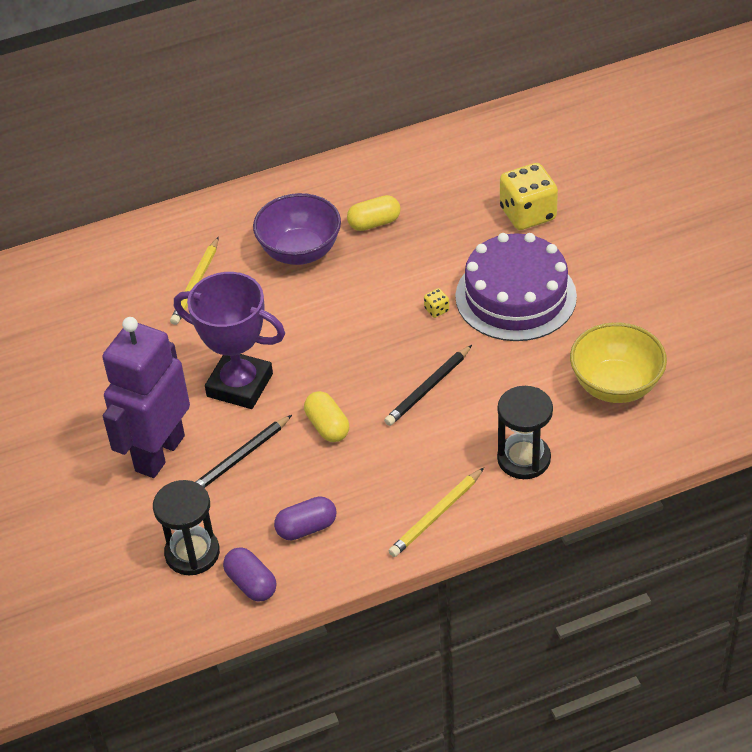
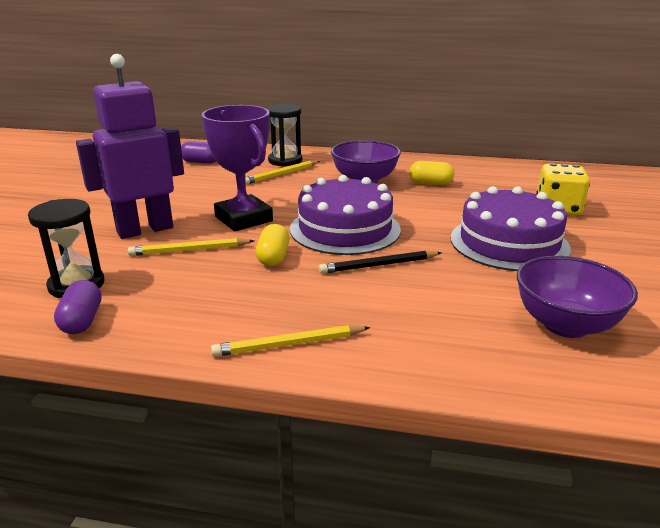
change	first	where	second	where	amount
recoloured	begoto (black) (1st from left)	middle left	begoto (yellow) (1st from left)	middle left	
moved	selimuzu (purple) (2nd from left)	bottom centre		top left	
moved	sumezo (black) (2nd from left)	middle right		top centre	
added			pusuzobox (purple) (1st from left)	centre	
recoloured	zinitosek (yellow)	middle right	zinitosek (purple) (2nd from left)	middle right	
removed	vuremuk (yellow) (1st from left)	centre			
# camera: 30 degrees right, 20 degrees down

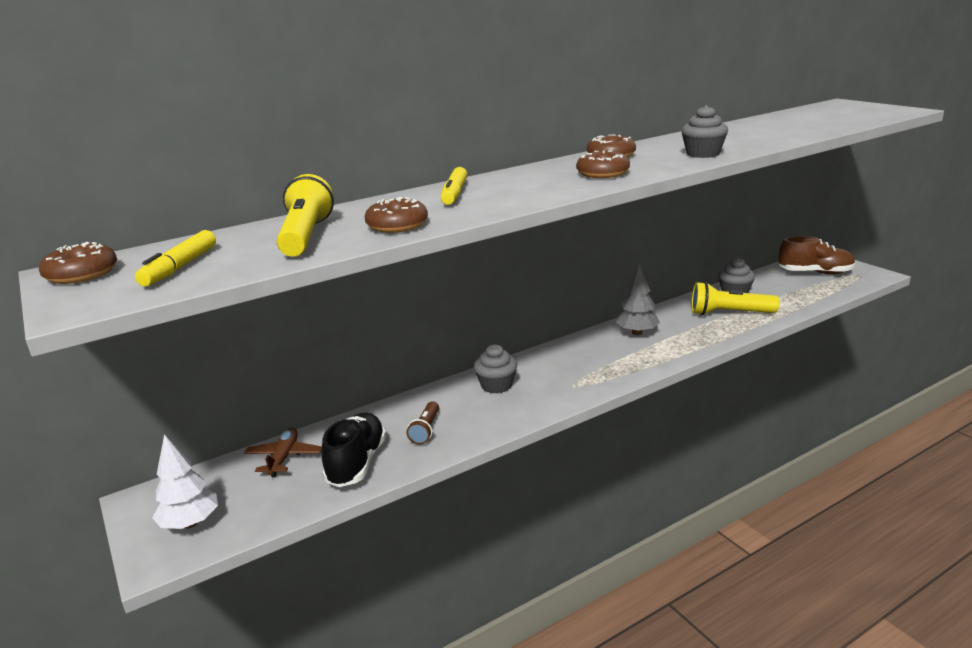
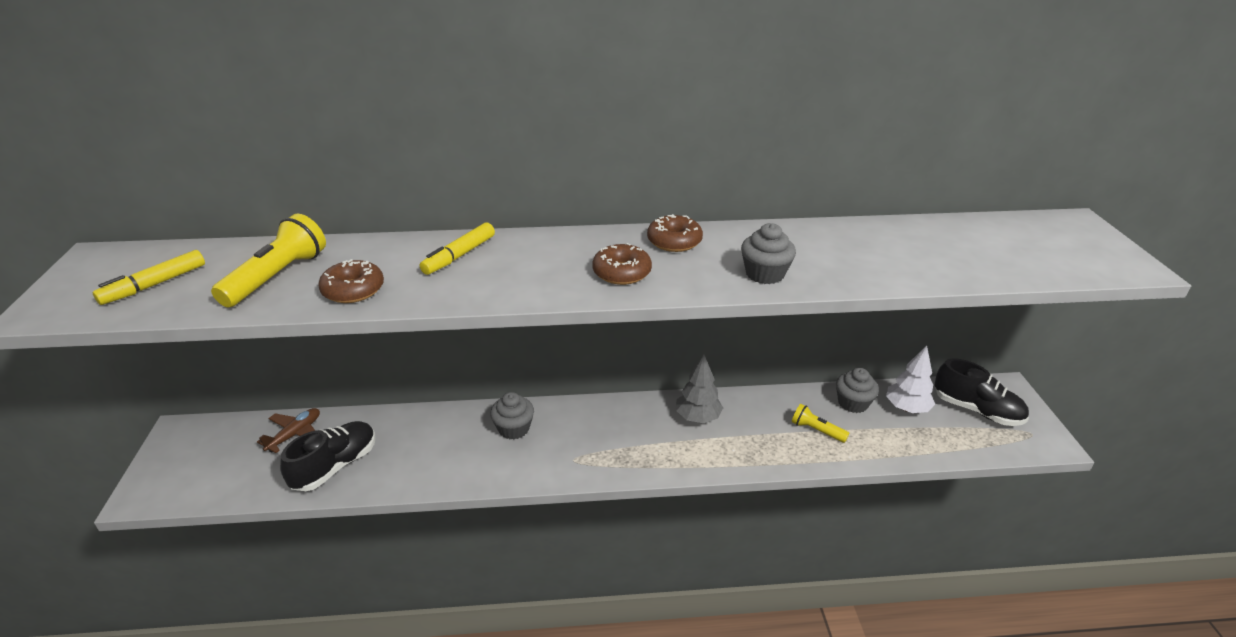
change	first	where	second	where	amount
resized	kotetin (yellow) (2nd from left)	middle right		centre	x0.59
moved	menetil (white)	bottom left		middle right	
recoloured	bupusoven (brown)	middle right	bupusoven (black) (2nd from left)	middle right	
removed	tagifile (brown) (1st from left)	middle left			
removed	kotetin (brown)	centre			
# camera: 25 degrees right, 10 degrees up

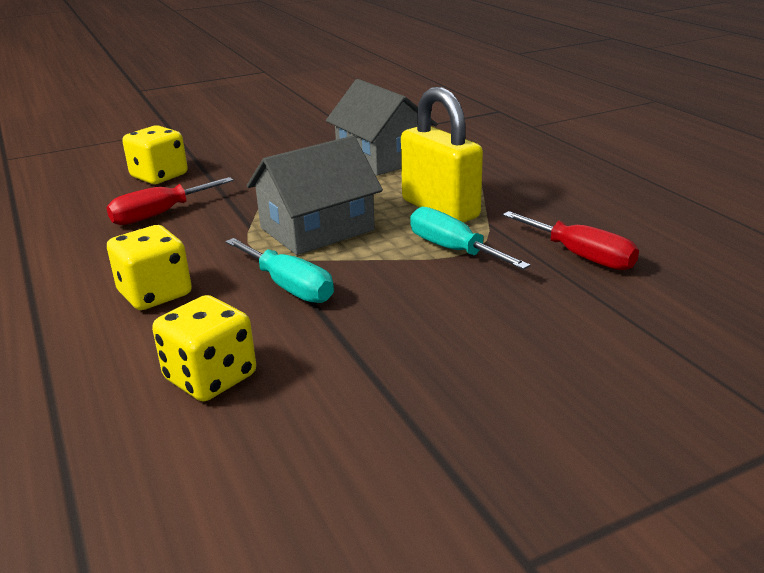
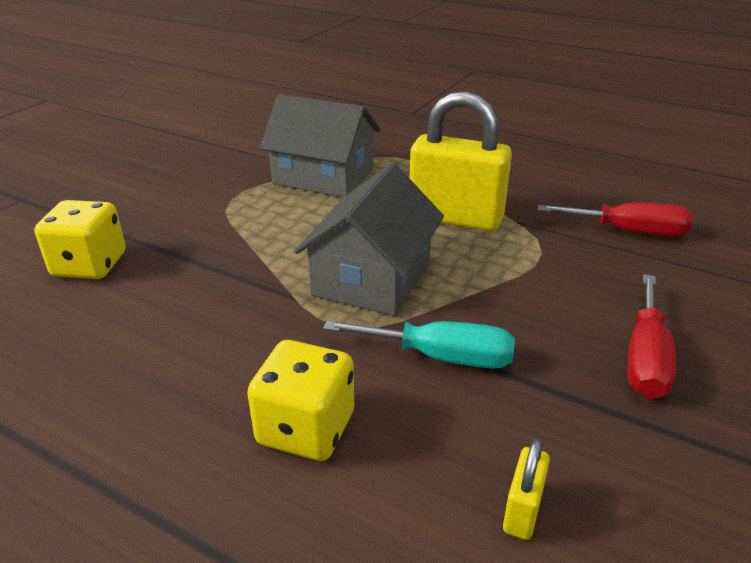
change	first	where	second	where	amount
replaced	vuremuk (yellow) (3rd from left)	middle left	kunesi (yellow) (2nd from left)	bottom right	
moved	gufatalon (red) (1st from left in the first image)	middle left	gufatalon (red) (2nd from left)	middle right	
removed	gufatalon (turquoise) (2nd from left)	centre			
# camera: 35 degrees left, 5 degrees up

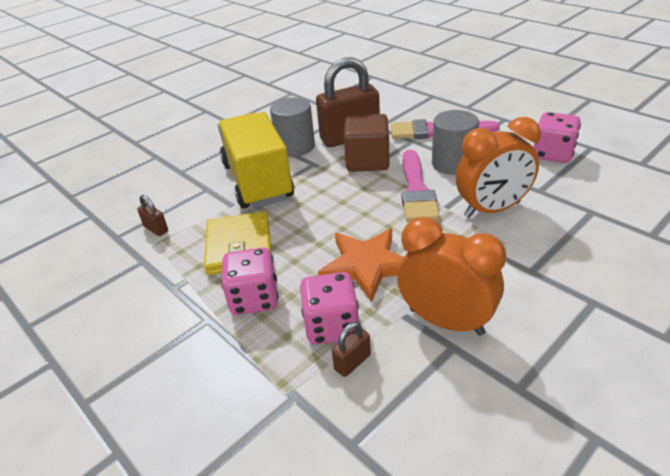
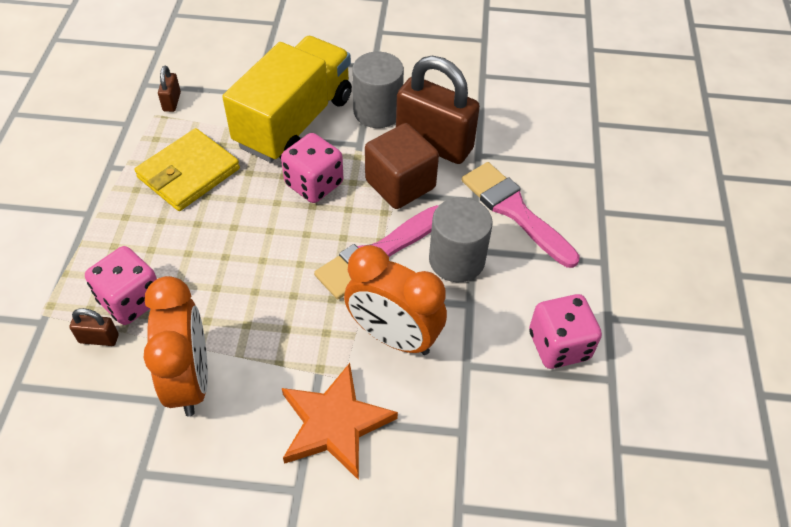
change	first	where	second	where	amount
moved	vuremuk (pink) (1st from left in the first image)	centre	vuremuk (pink) (2nd from left)	top centre	
moved	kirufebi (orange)	centre		bottom centre	
# camera: 45 degrees right, 15 degrees up

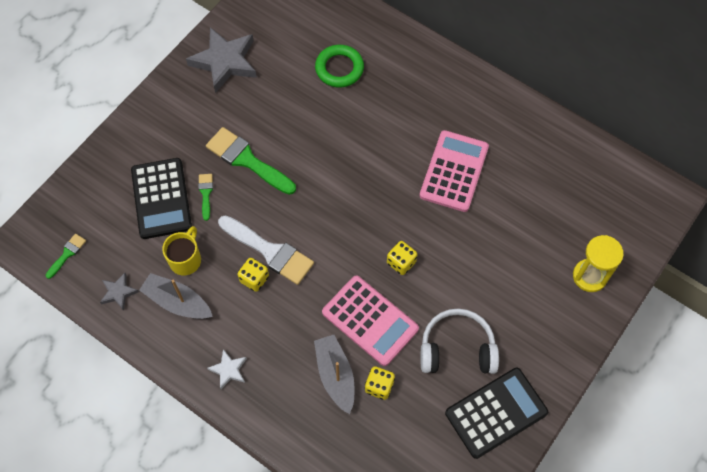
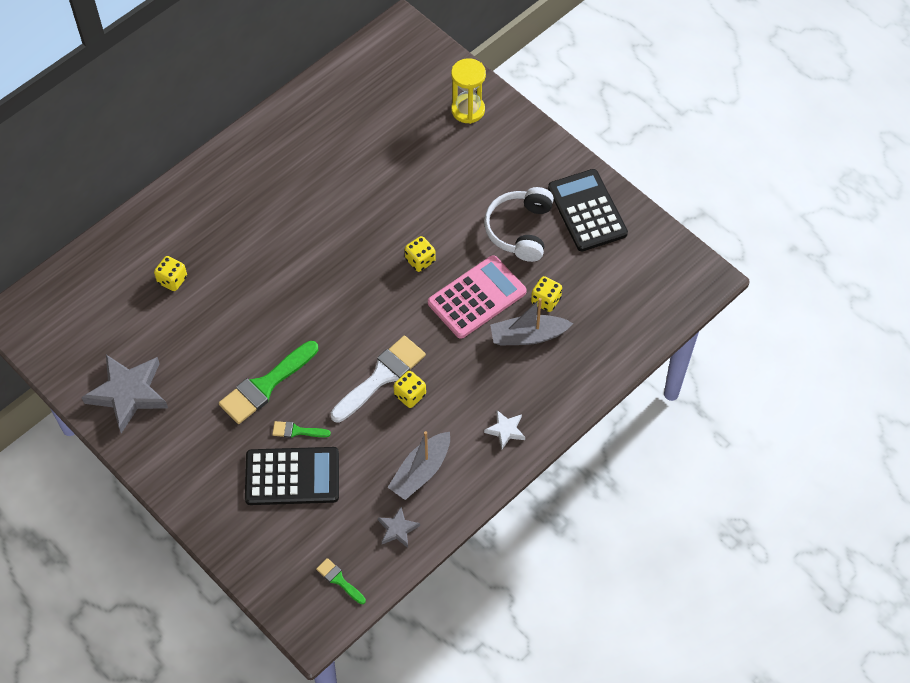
change	first	where	second	where	amount
replaced	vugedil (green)	top centre	vuremuk (yellow) (1st from left)	middle left	
removed	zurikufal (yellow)	middle left			
removed	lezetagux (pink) (2nd from left)	centre			
# camera: 80 degrees left, 5 degrees down

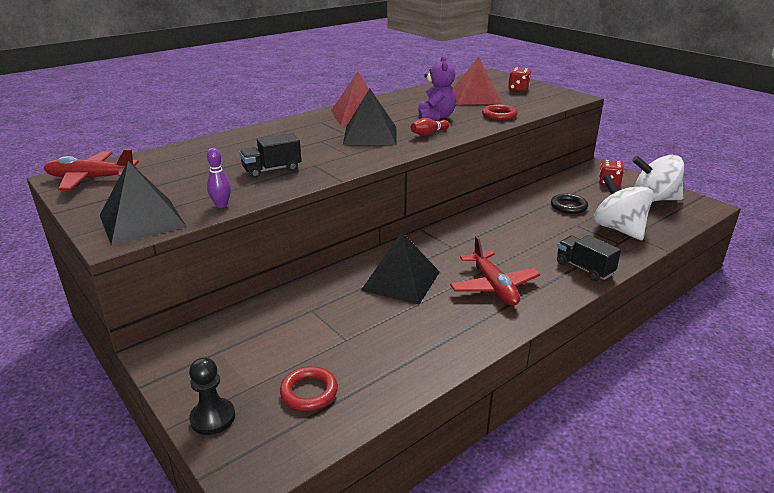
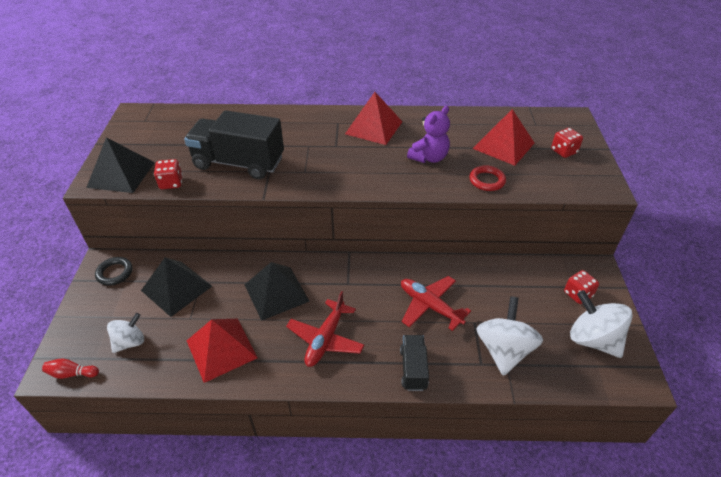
change	first	where	second	where	amount
moved	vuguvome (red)	top centre		bottom left	
moved	vugedil (black)	middle right		middle left	
replaced	vugedil (red) (1st from left)	bottom centre	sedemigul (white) (1st from left)	bottom left	
moved	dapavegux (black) (2nd from left)	top centre		middle left	
replaced	vuguvome (purple)	middle left	vuremuk (red) (1st from left)	middle left	
resized	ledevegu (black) (1st from left)	top centre		top left	x1.93
added			dapavegux (red) (1st from left)	bottom left	
moved	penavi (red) (1st from left in the first image)	middle left	penavi (red) (2nd from left)	centre	
removed	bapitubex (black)	bottom left			
# camera: 40 degrees right, 15 degrees up

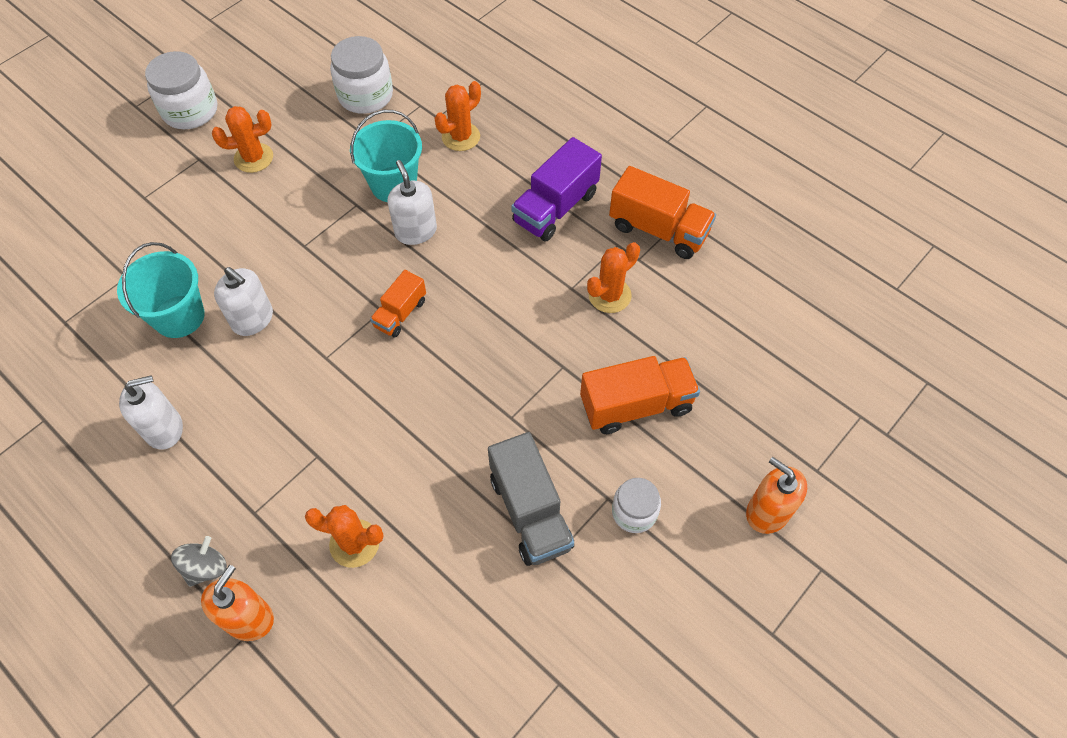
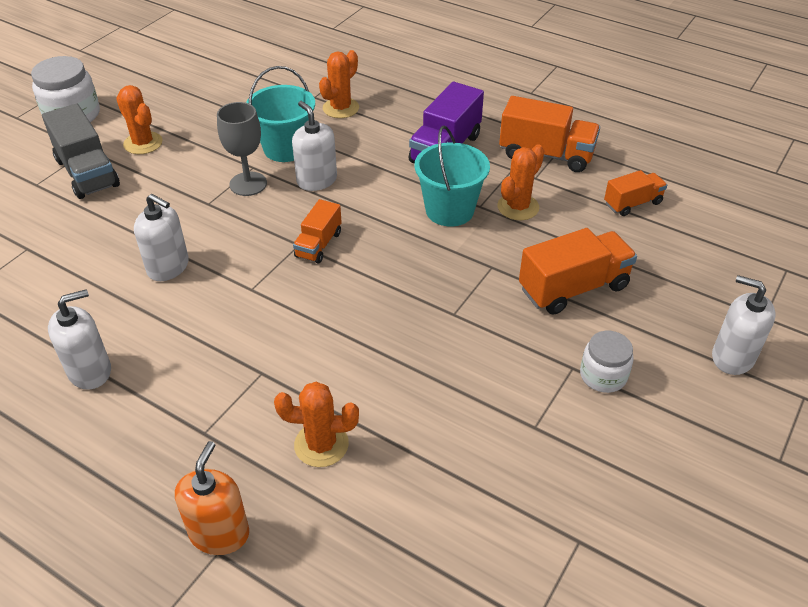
change	first	where	second	where	amount
moved	ledevegu (grey)	bottom centre		top left	
turned	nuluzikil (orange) (1st from left)	top left		top left	75 degrees clockwise
added			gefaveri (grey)	top left	
moved	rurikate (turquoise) (1st from left in the first image)	middle left	rurikate (turquoise) (2nd from left)	top centre	
added			ledevegu (orange) (4th from left)	top right	
recoloured	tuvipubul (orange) (2nd from left)	bottom right	tuvipubul (white) (4th from left)	middle right	
removed	sedemigul (grey)	bottom left			
removed	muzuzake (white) (2nd from left)	top centre			
# camera: 10 degrees left, 15 degrees down

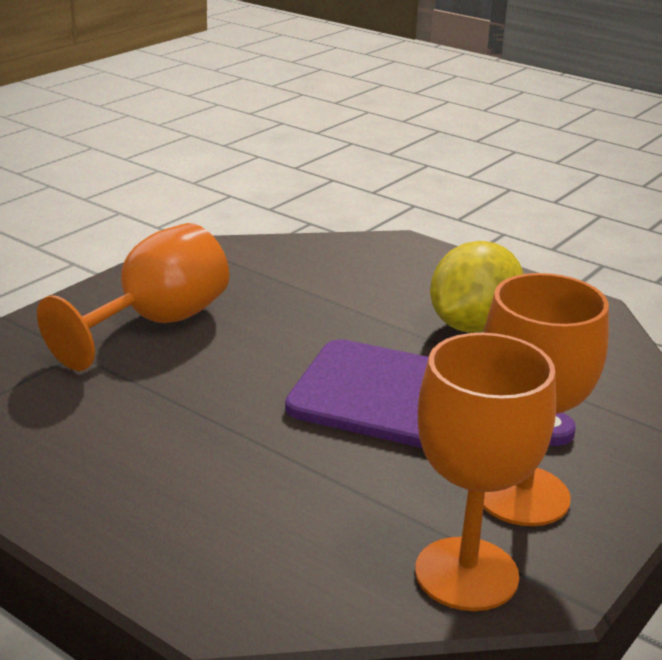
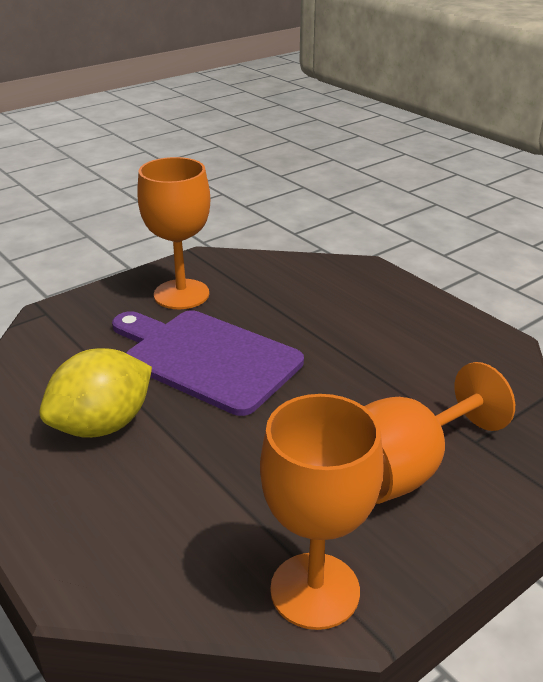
change	first	where	second	where	amount
moved	gefaveri (orange) (2nd from left)	bottom right		bottom centre	
# camera: 165 degrees left, 5 degrees up

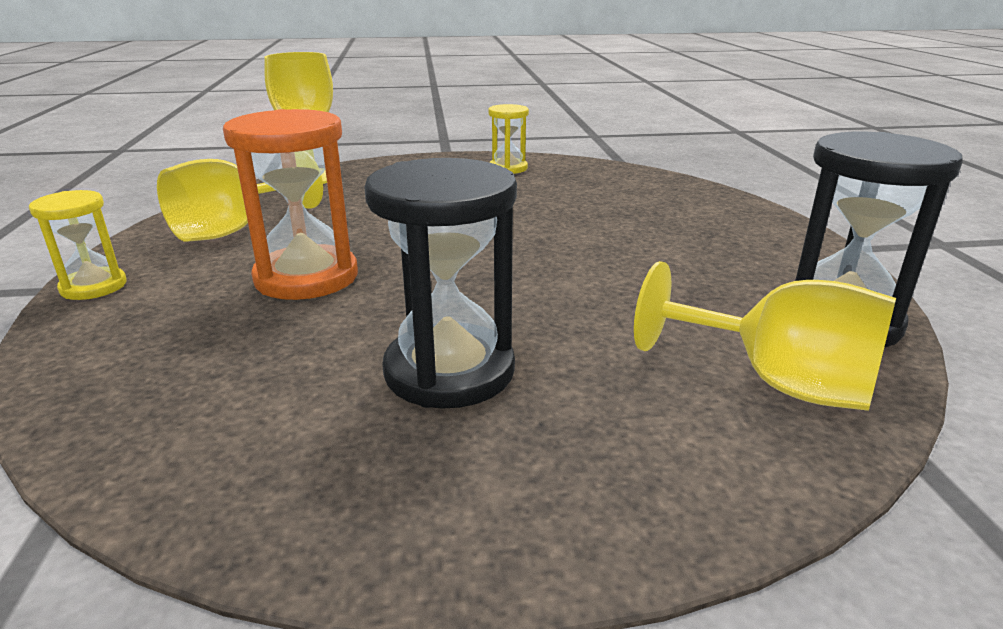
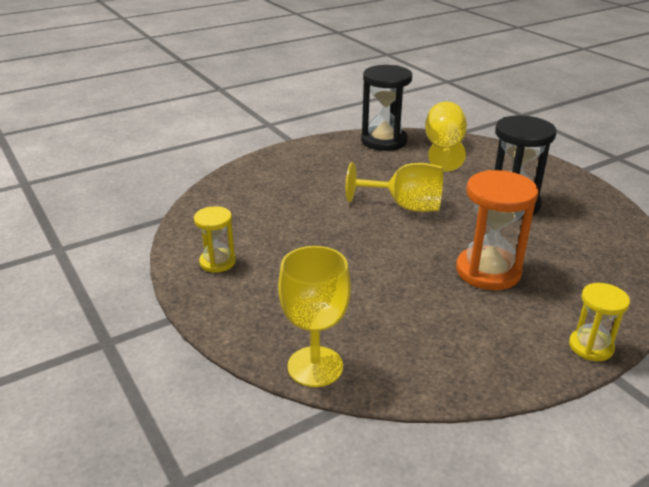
change	first	where	second	where	amount
moved	gefaveri (yellow) (1st from left in the first image)	top left	gefaveri (yellow) (2nd from left)	centre	
# camera: 115 degrees left, 5 degrees up

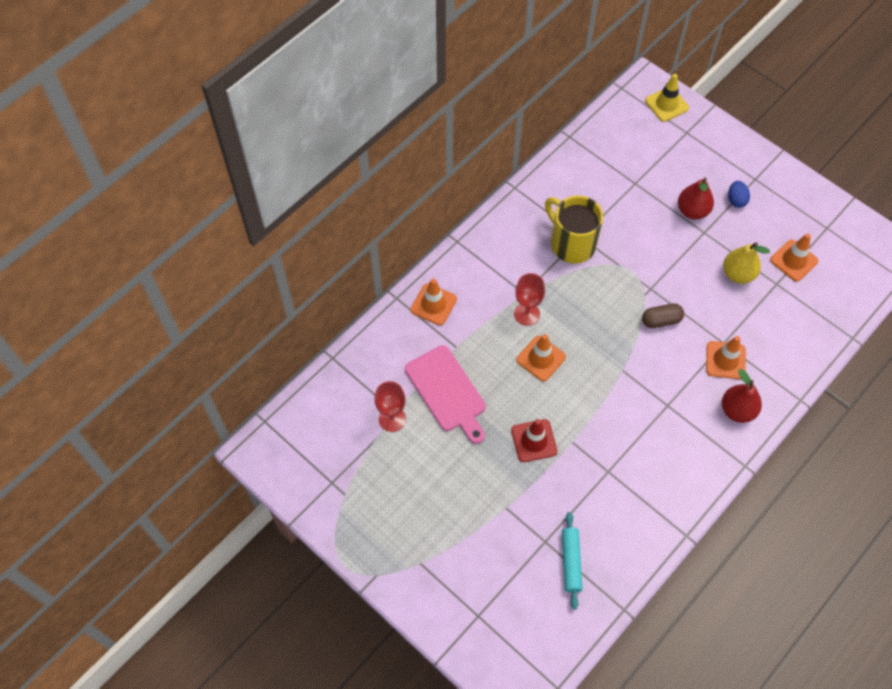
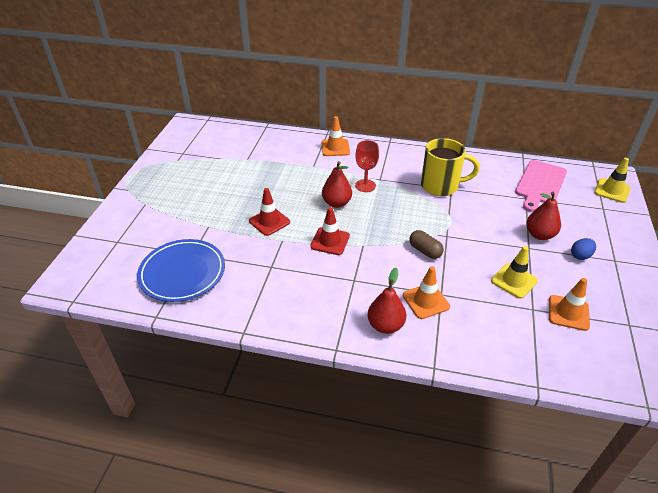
change	first	where	second	where	amount
replaced	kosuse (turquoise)	bottom centre	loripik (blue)	middle left	
added			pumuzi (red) (2nd from left)	centre	
replaced	pumuzi (orange) (2nd from left)	centre	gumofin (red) (1st from left)	centre	
turned	zurikufal (yellow)	top centre		middle right	75 degrees clockwise
replaced	gumofin (yellow)	middle right	pumuzi (yellow) (1st from left)	middle right	
moved	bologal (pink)	centre		middle right	
removed	gefaveri (red) (1st from left)	centre			
# camera: 60 degrees right, 20 degrees down

